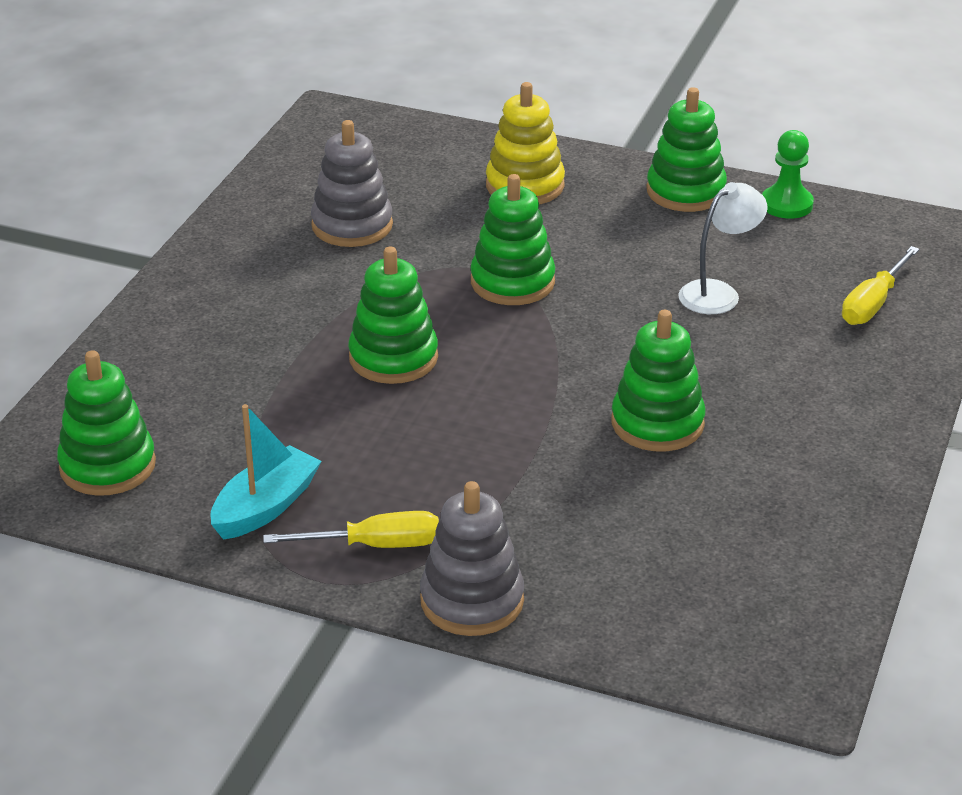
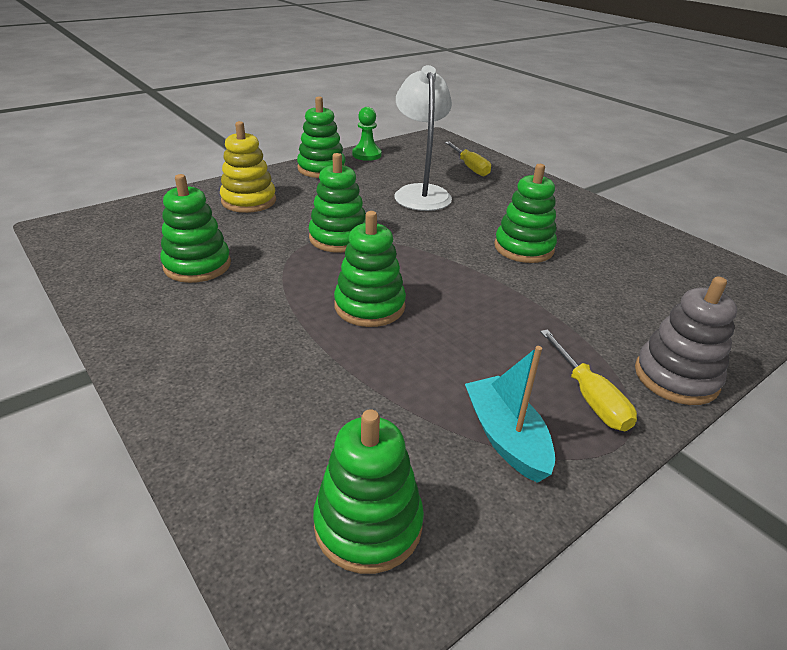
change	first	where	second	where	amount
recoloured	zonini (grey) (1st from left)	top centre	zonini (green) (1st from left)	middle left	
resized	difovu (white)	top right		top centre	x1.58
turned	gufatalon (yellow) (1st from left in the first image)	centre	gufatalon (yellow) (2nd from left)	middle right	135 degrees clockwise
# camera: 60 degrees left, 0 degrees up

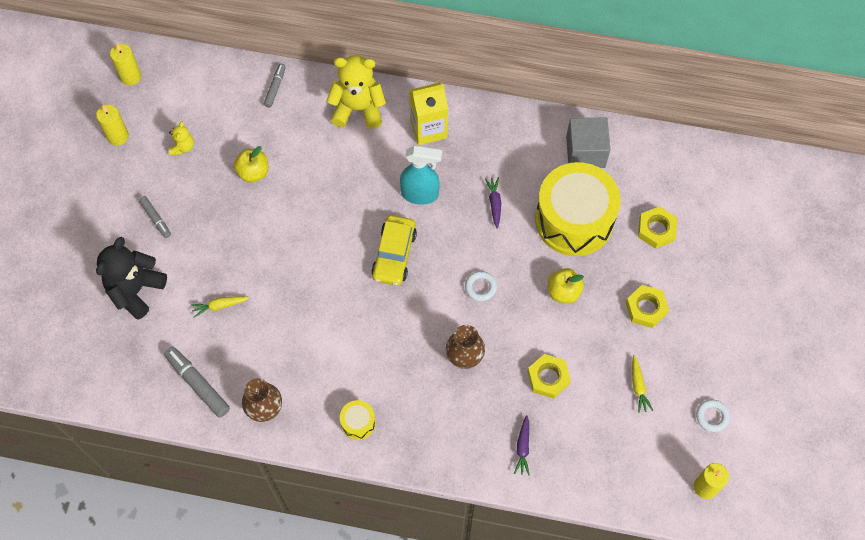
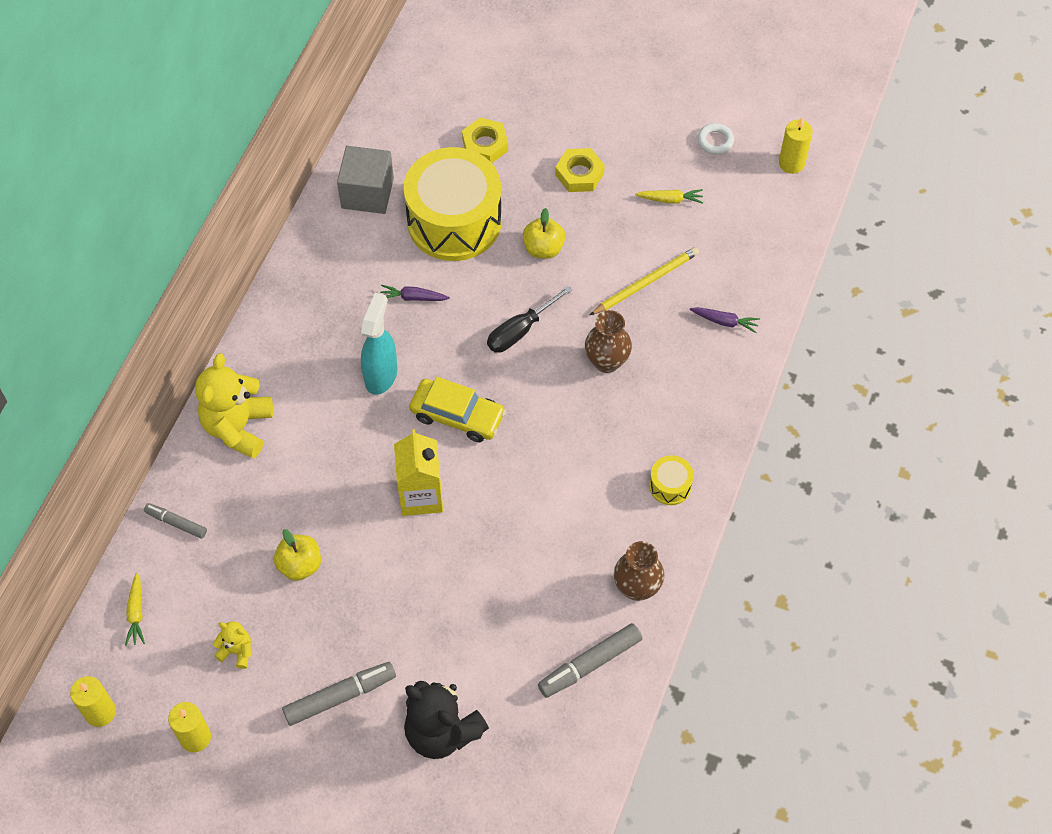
change	first	where	second	where	amount
moved	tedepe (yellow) (1st from left)	middle left		bottom left	
resized	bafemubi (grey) (1st from left in the first image)	middle left	bafemubi (grey) (2nd from left)	bottom left	x1.64
moved	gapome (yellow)	top centre		centre	
replaced	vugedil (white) (1st from left)	centre	gufatalon (black)	centre	
replaced	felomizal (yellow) (1st from left)	bottom centre	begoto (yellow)	centre	
# camera: 80 degrees left, 5 degrees down

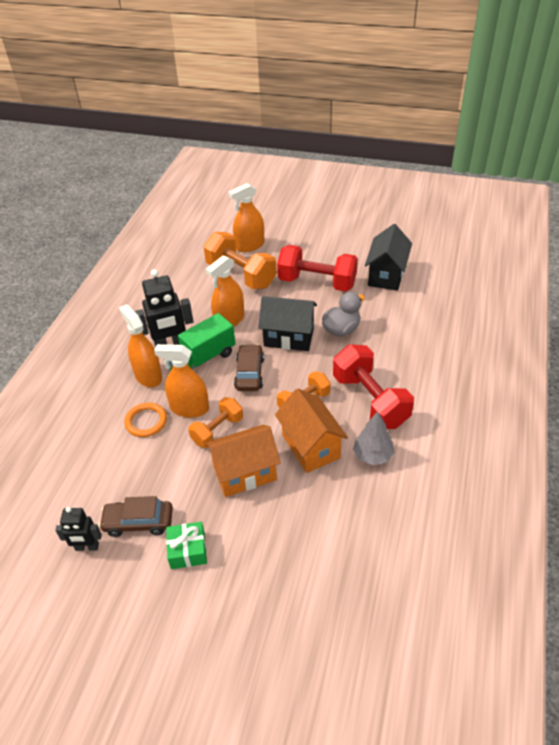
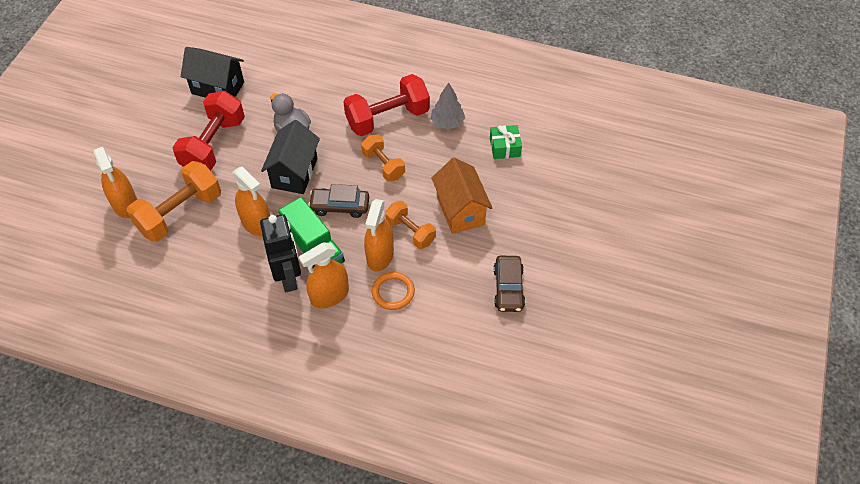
change	first	where	second	where	amount
moved	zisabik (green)	bottom left		top centre	
removed	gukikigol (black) (1st from left)	bottom left			
removed	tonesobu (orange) (2nd from left)	centre			
# camera: 90 degrees left, 10 degrees up

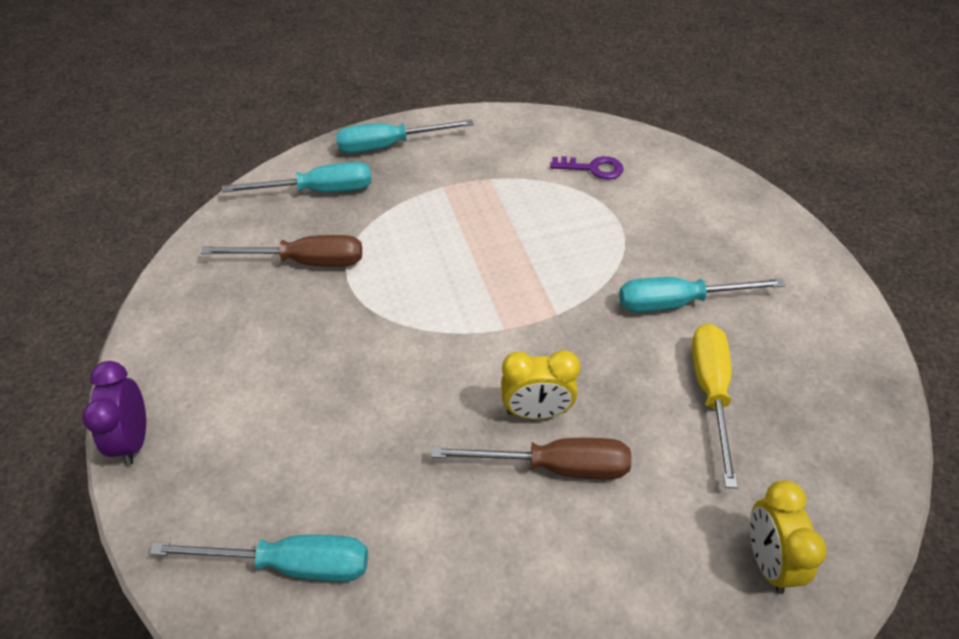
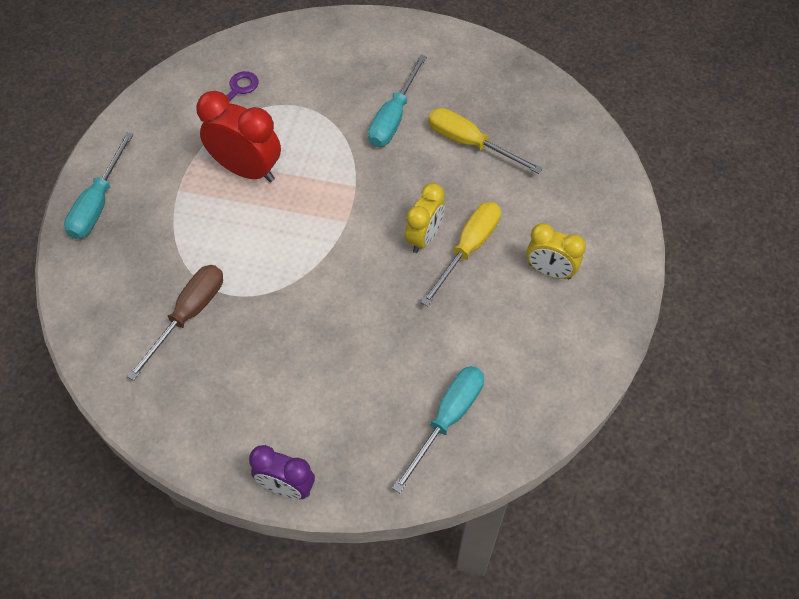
change	first	where	second	where	amount
added			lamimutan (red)	top left	
recoloured	gufatalon (brown) (2nd from left)	bottom centre	gufatalon (yellow) (1st from left)	centre	
moved	lamimutan (yellow) (2nd from left)	bottom right		middle right	
removed	gufatalon (turquoise) (2nd from left)	top left			
# camera: 60 degrees left, 10 degrees up

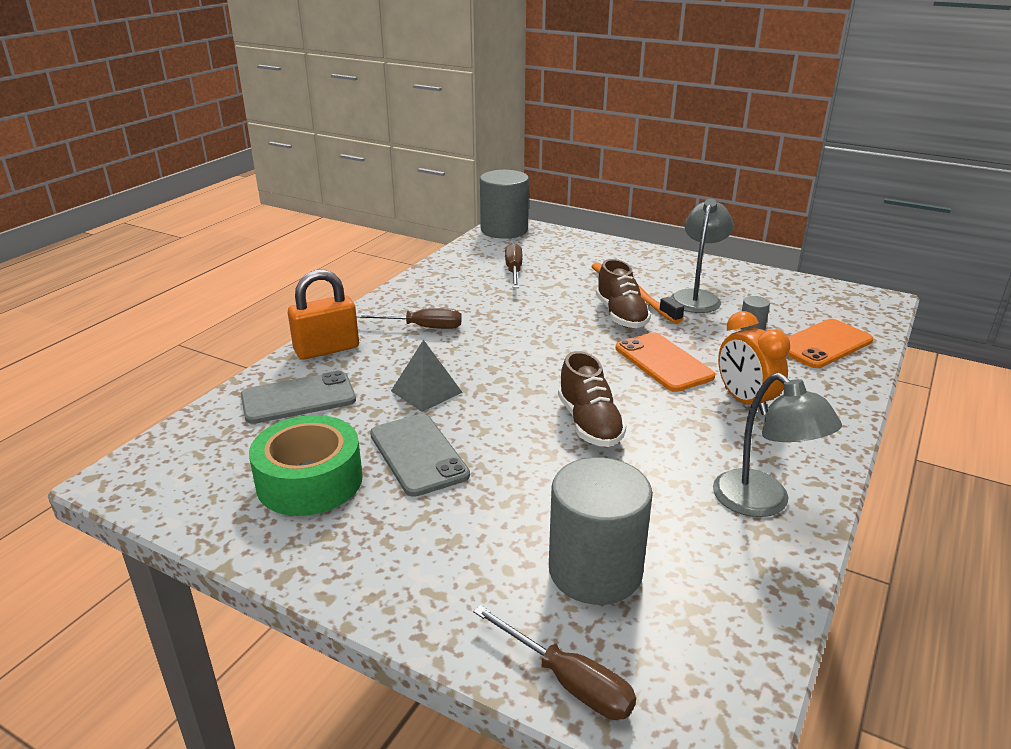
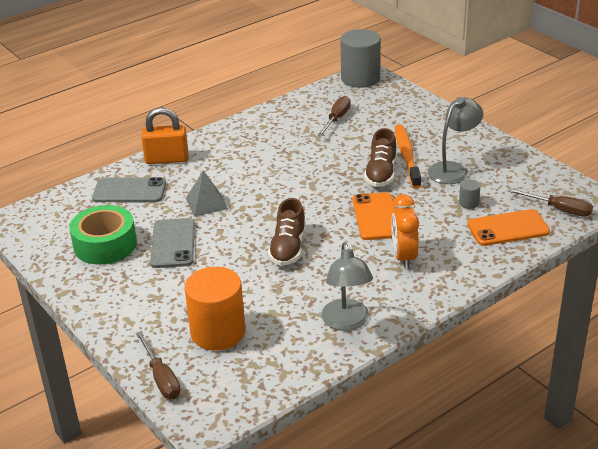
change	first	where	second	where	amount
recoloured	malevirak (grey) (2nd from left)	bottom centre	malevirak (orange)	bottom centre	
moved	gufatalon (brown) (1st from left in the first image)	centre	gufatalon (brown) (3rd from left)	middle right	
# camera: 25 degrees right, 5 degrees up

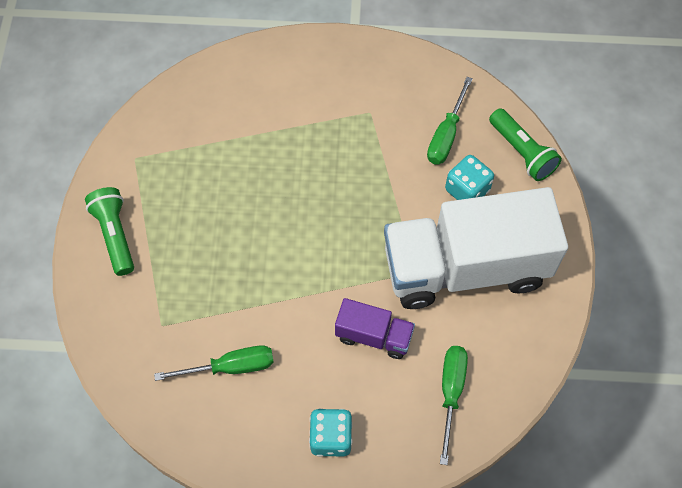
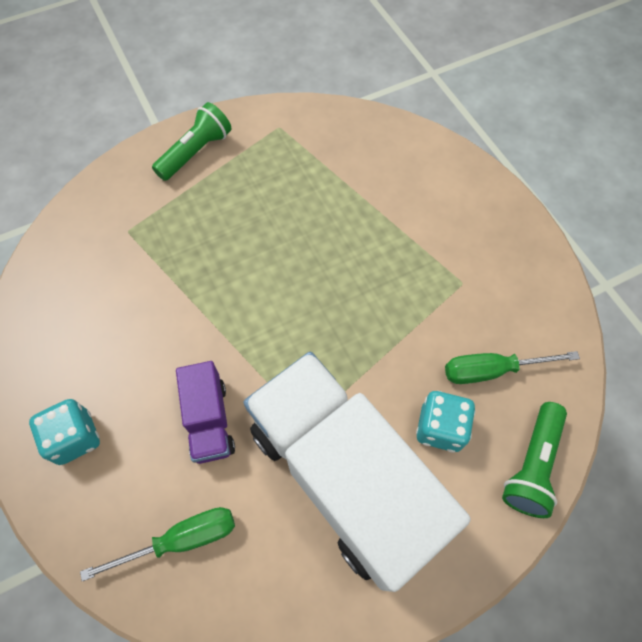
change	first	where	second	where	amount
removed	gufatalon (green) (1st from left)	bottom left			
# camera: 60 degrees right, 0 degrees up

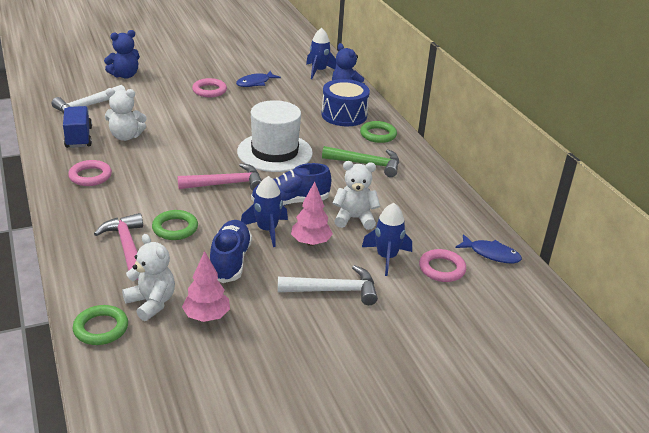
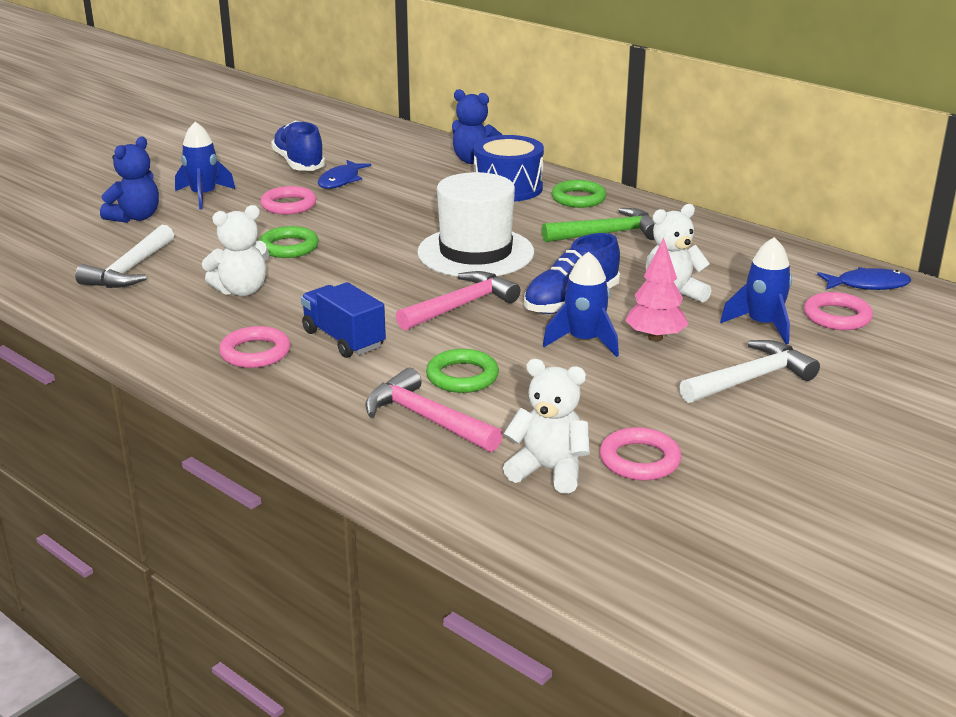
change	first	where	second	where	amount
moved	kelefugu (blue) (2nd from left in the first image)	top centre	kelefugu (blue) (1st from left)	top left	
moved	vugedil (green) (1st from left)	bottom left		middle left	
moved	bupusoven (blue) (1st from left)	centre		top left	
moved	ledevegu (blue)	top left		centre	
replaced	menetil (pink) (1st from left)	middle left	vugedil (pink) (3rd from left)	middle right	
# camera: 25 degrees left, 5 degrees down

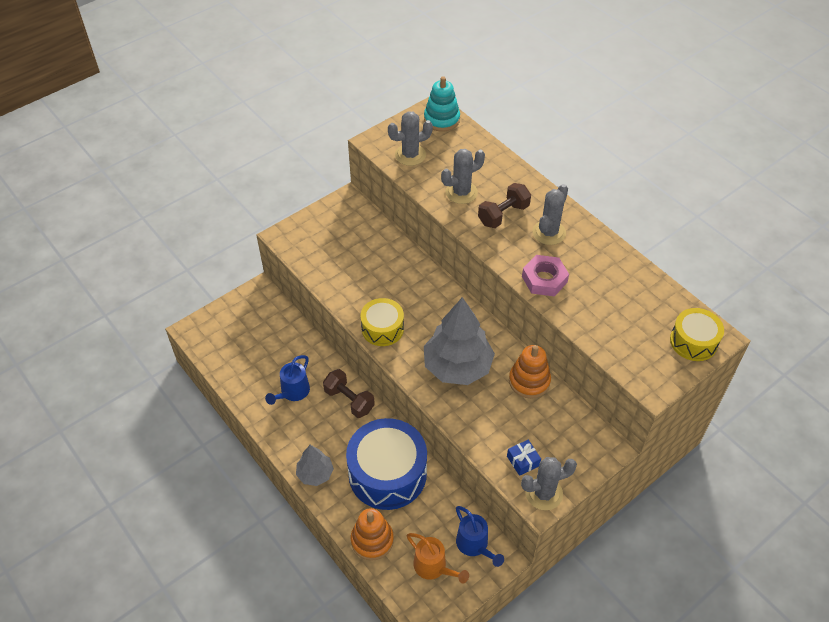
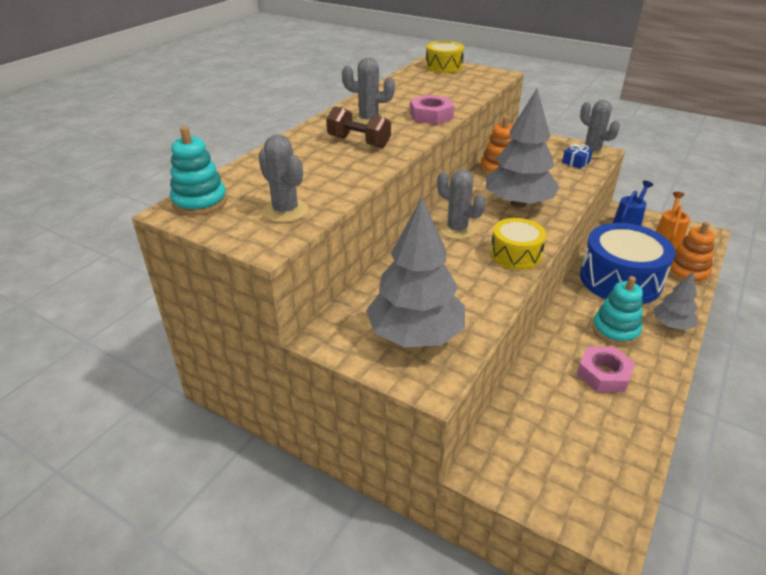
change	first	where	second	where	amount
added			menetil (grey) (1st from left)	centre	
moved	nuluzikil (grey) (2nd from left in the first image)	top centre	nuluzikil (grey) (3rd from left)	centre	
replaced	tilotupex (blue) (1st from left)	centre	felomizal (pink) (2nd from left)	middle right	
added			zonini (turquoise) (2nd from left)	middle right	
removed	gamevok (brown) (1st from left)	centre			
# camera: 110 degrees left, 15 degrees down

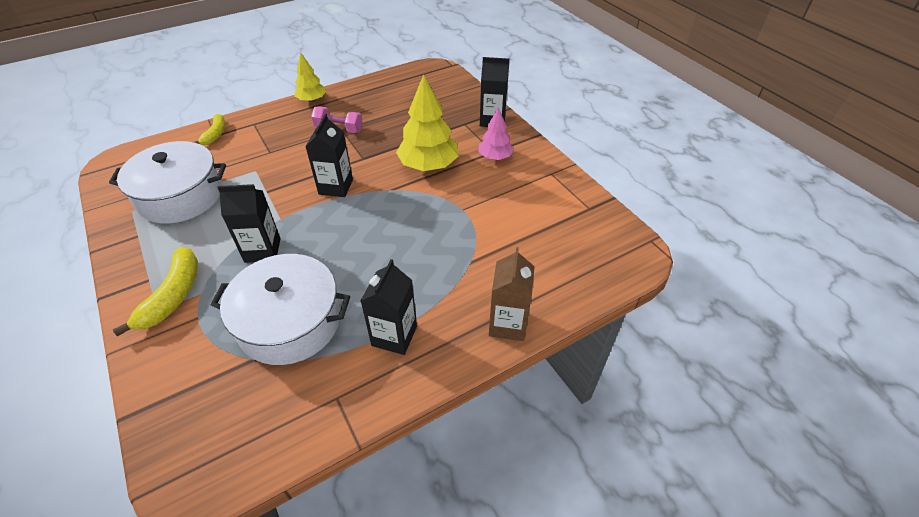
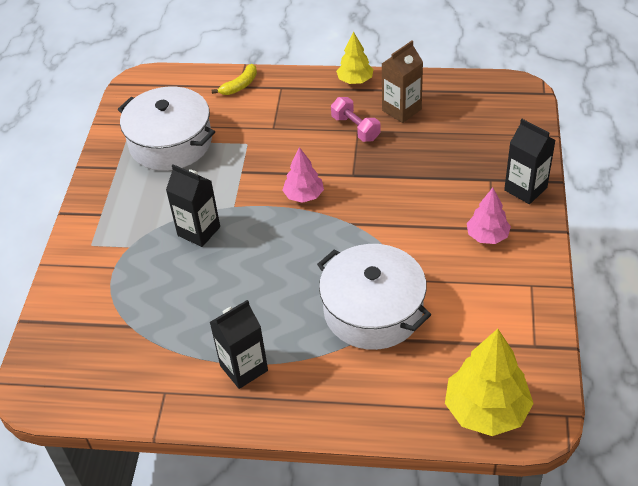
change	first	where	second	where	amount
replaced	gapome (black) (2nd from left)	top centre	menetil (pink) (1st from left)	centre	
moved	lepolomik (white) (2nd from left)	middle left		centre	
moved	gapome (brown)	centre		top centre	
moved	menetil (yellow) (2nd from left)	top centre		bottom right	
removed	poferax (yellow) (1st from left)	middle left			
# camera: 40 degrees right, 0 degrees up

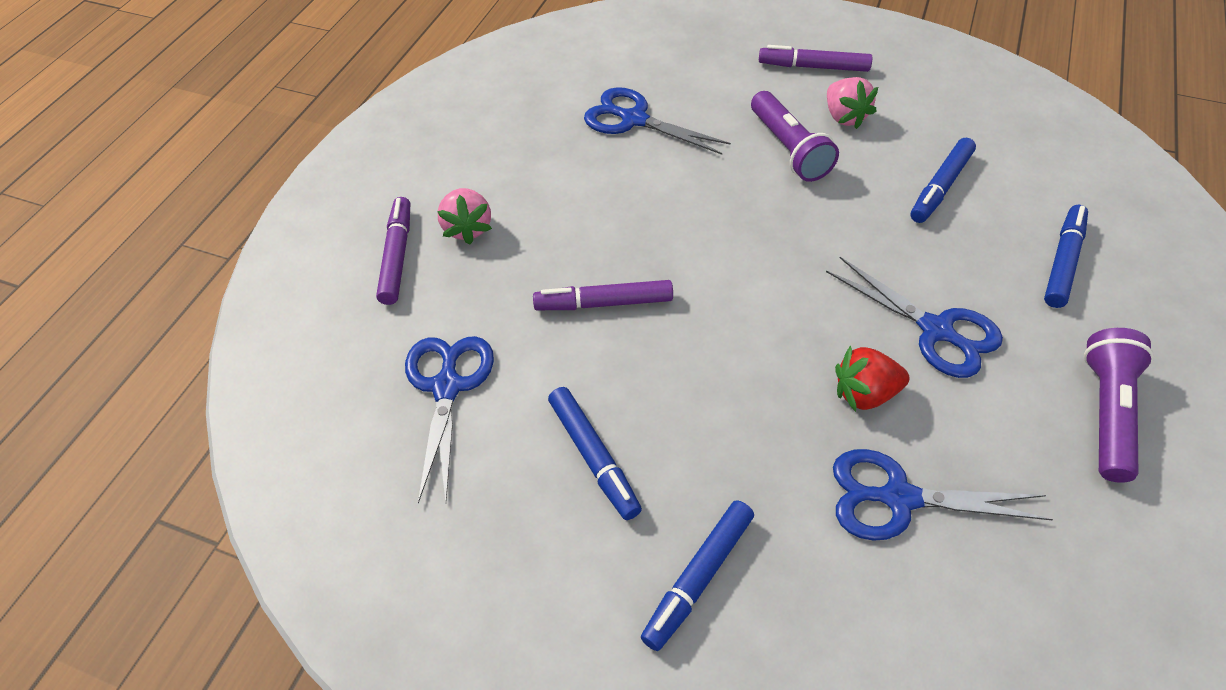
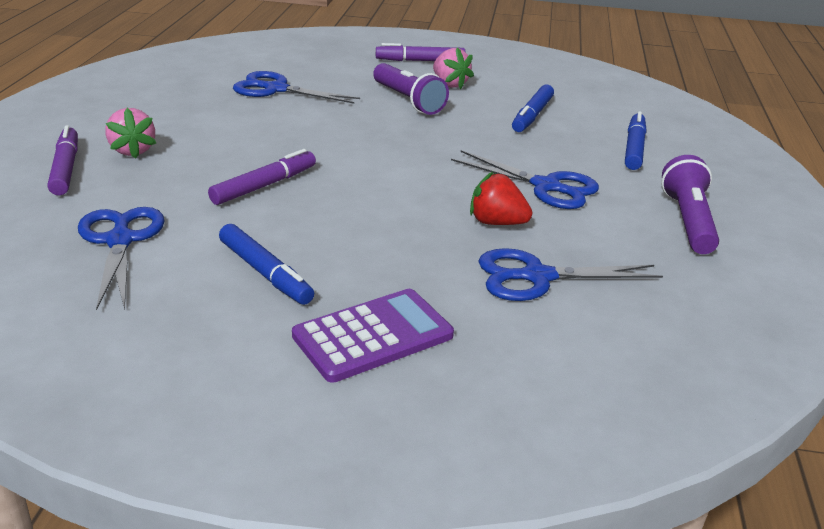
change	first	where	second	where	amount
turned	bafemubi (purple) (2nd from left)	centre		middle left	150 degrees clockwise
replaced	bafemubi (blue) (2nd from left)	bottom centre	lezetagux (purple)	centre	
turned	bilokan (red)	middle right		centre	45 degrees clockwise
# camera: 15 degrees left, 20 degrees down

